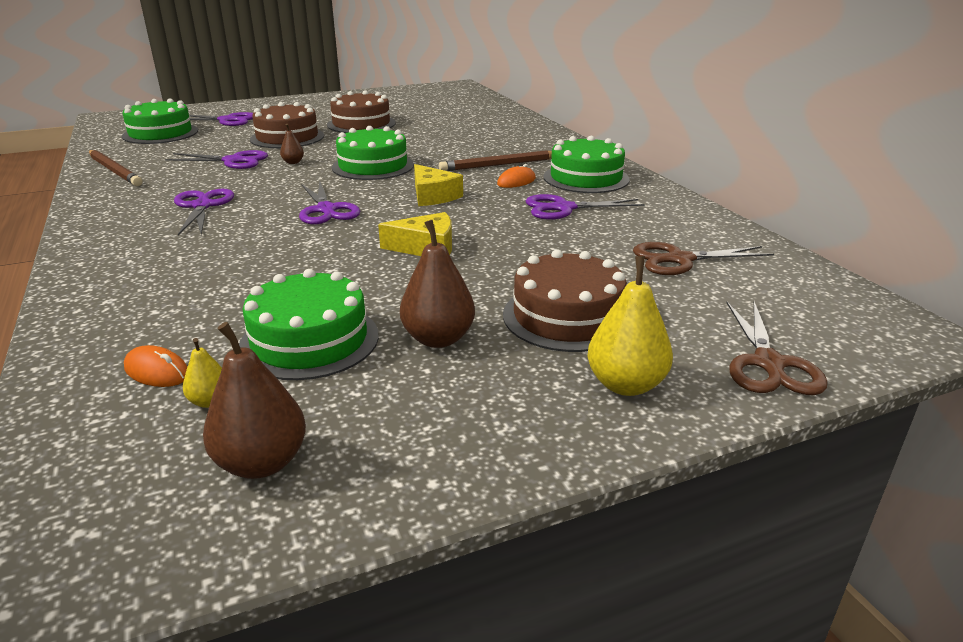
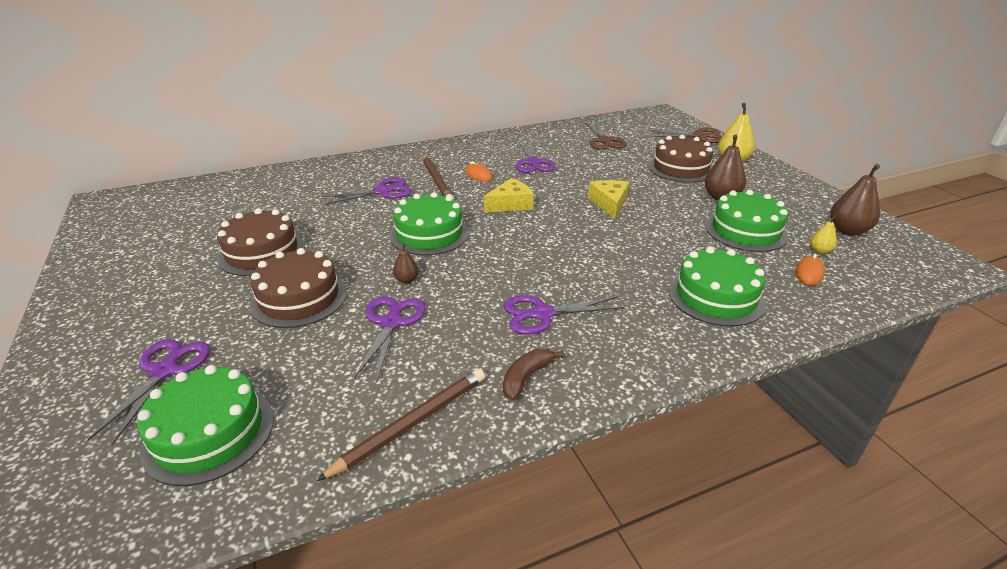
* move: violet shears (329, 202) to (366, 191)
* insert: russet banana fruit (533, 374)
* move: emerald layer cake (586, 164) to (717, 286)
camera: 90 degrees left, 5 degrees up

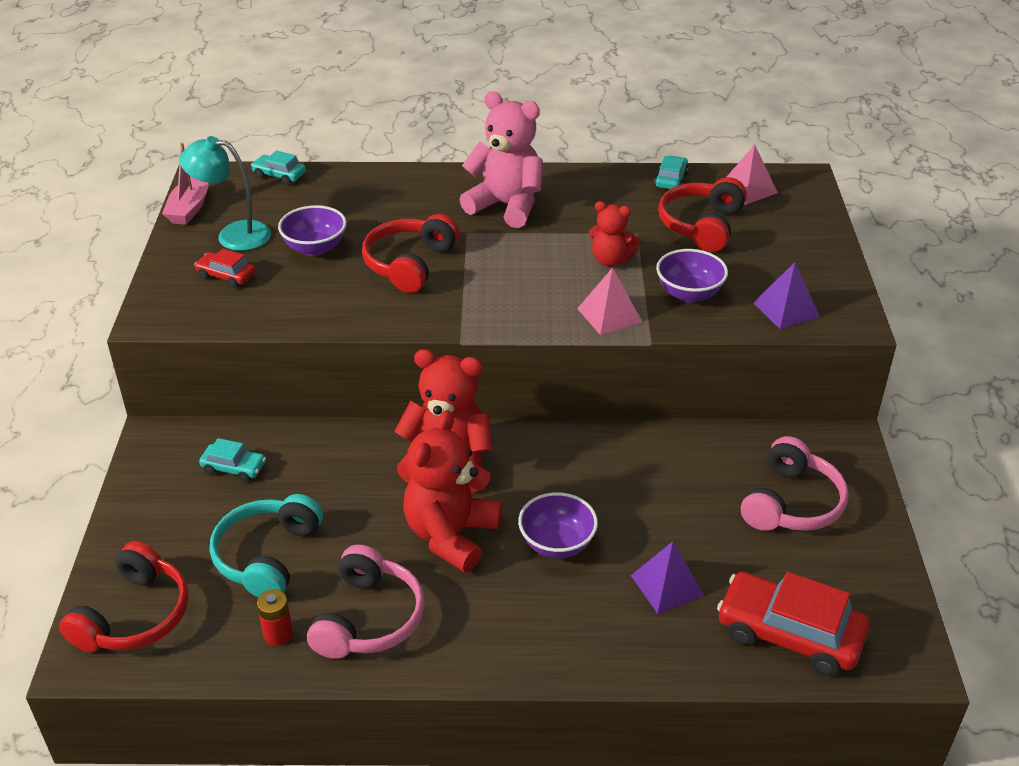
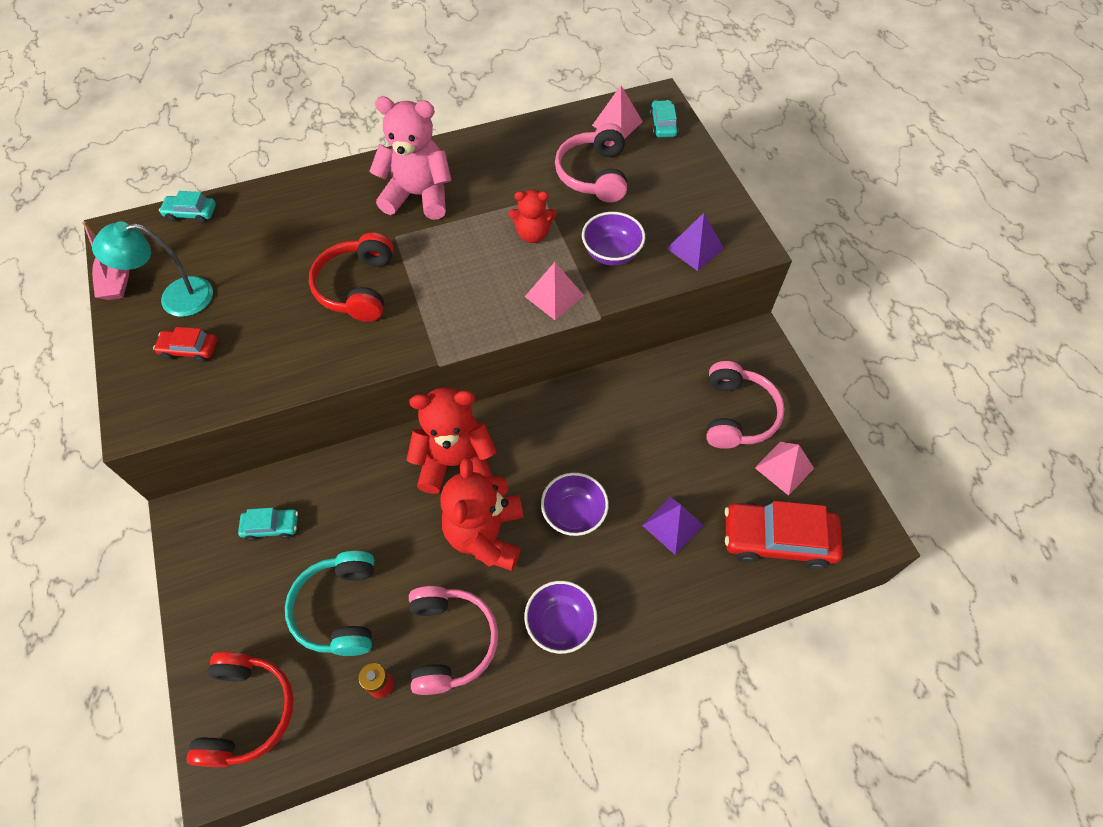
* move: violet deep dish (312, 230) to (560, 617)
* recolor: red headphones (702, 214) to pink headphones (591, 163)
* move: teal toy car (671, 172) to (664, 118)
* insert: pink solid pyramid (784, 469)
camera: 20 degrees left, 20 degrees up

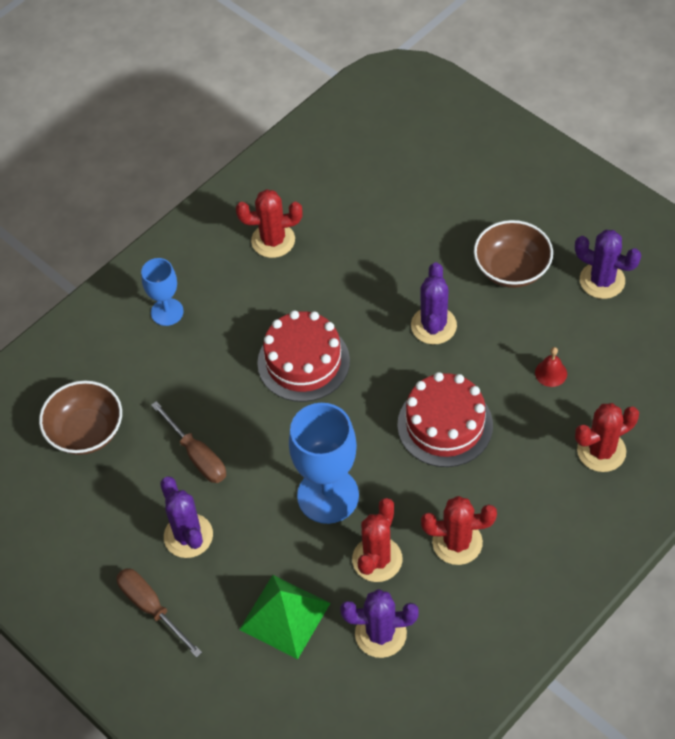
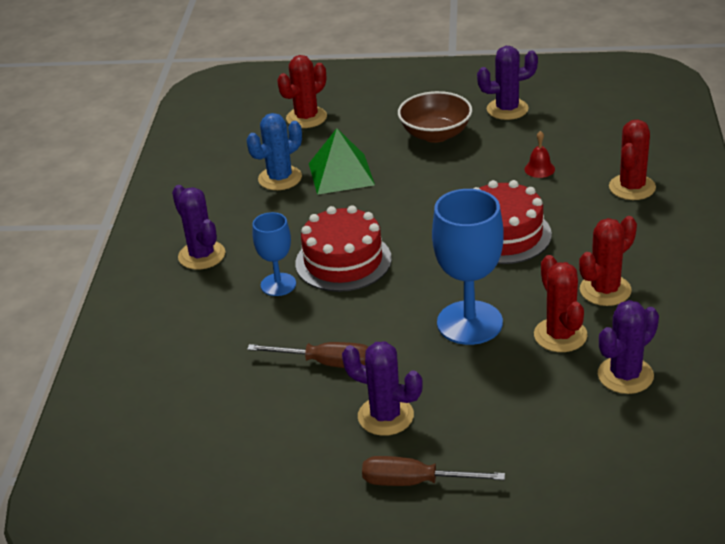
* move: violet cactus (434, 303) to (198, 227)
* insert: blue cactus (274, 151)
* move: blue wine glass (162, 292) to (274, 254)
* move: red cactus (269, 223) to (302, 91)
* move: emerald solid pyramid (284, 617) to (342, 161)
* delete: russet deep dish (80, 418)
camera: 40 degrees left, 20 degrees down

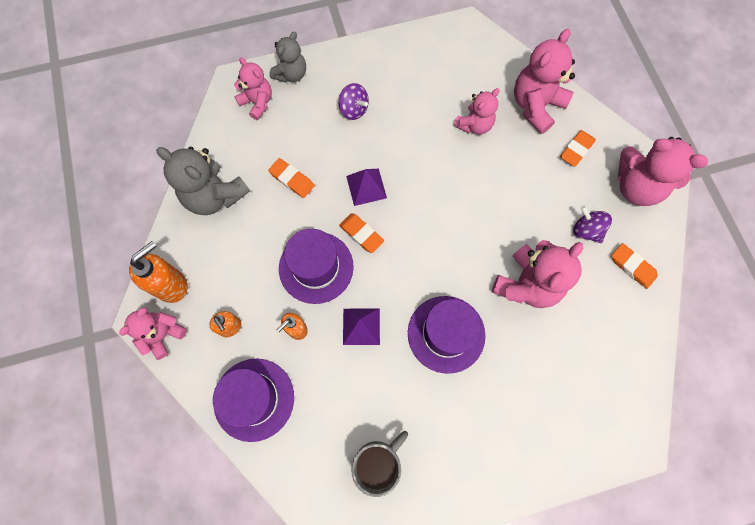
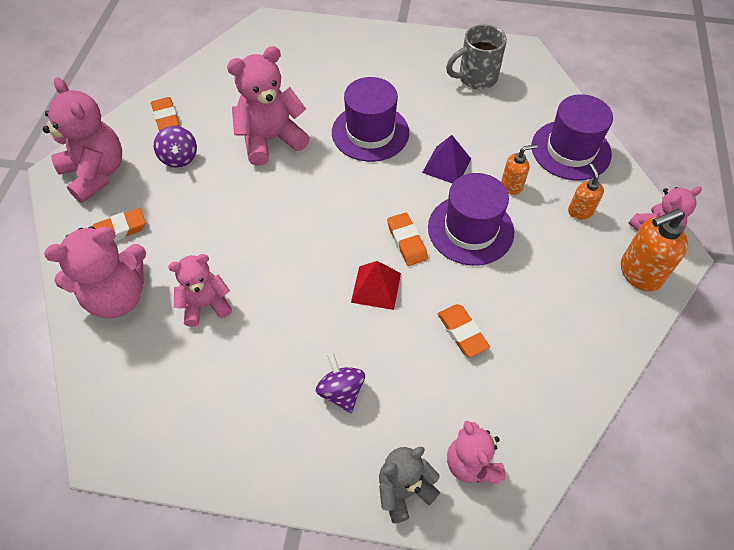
* recolor: violet solid pyramid (366, 187) to red solid pyramid (376, 285)
* delete: grey teddy (203, 181)
camera: 155 degrees left, 15 degrees down

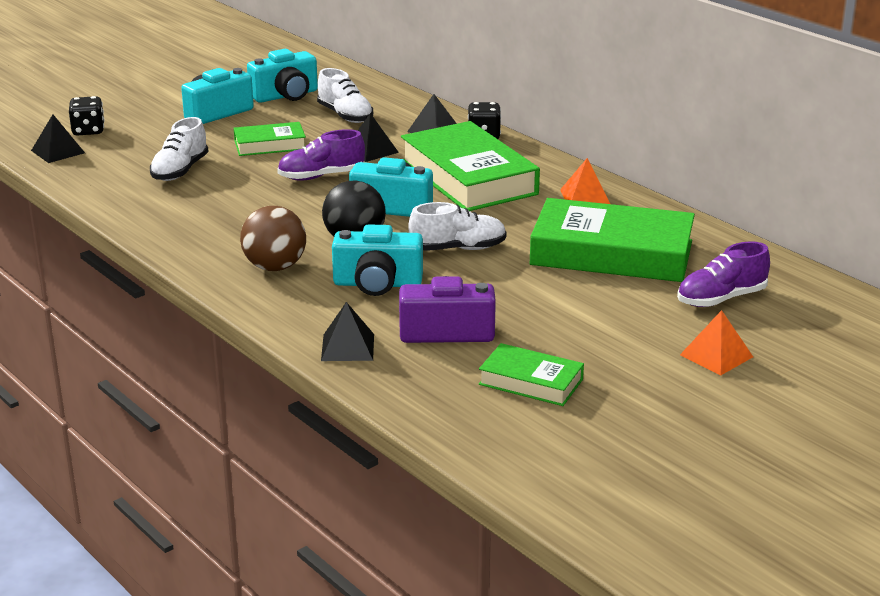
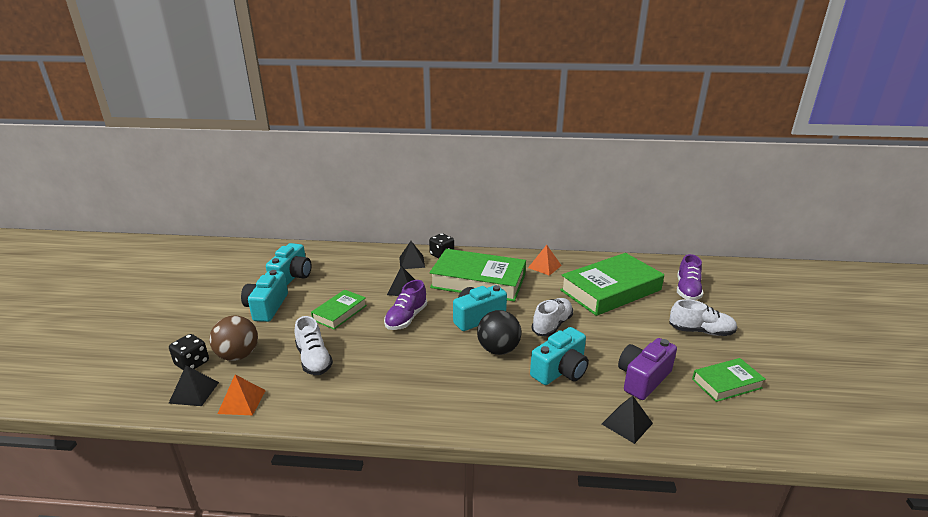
* move: russet sphere (273, 238) to (233, 338)
* move: bright orange solid pyramid (716, 342) to (242, 394)
* move: pure white sneaker (345, 95) to (703, 317)
camera: 45 degrees left, 0 degrees up

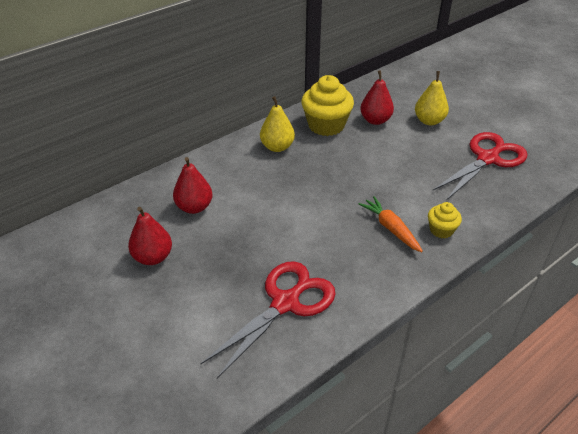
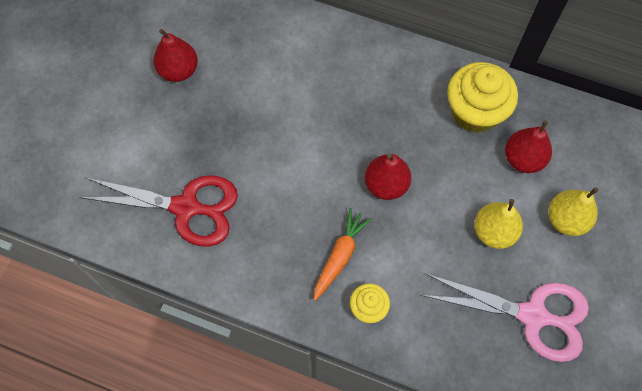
* move: red pear fruit (193, 185) to (388, 176)
* recolor: red shears (480, 166) to pink shears (505, 318)
* move: bright yellow pear fruit (277, 124) to (498, 224)
camera: 60 degrees right, 25 degrees up

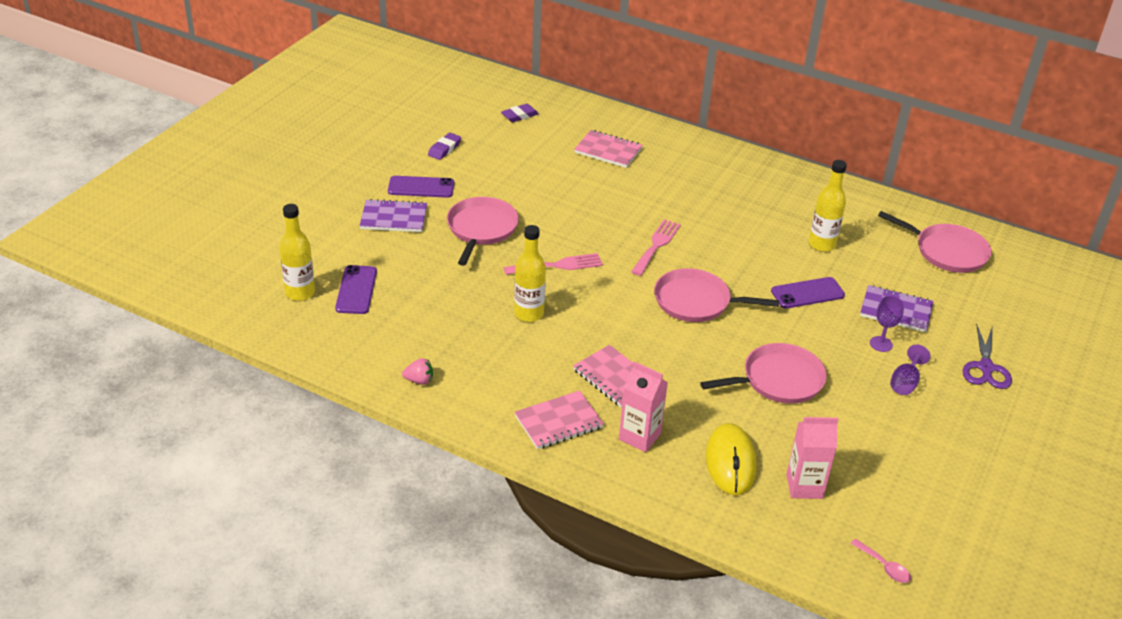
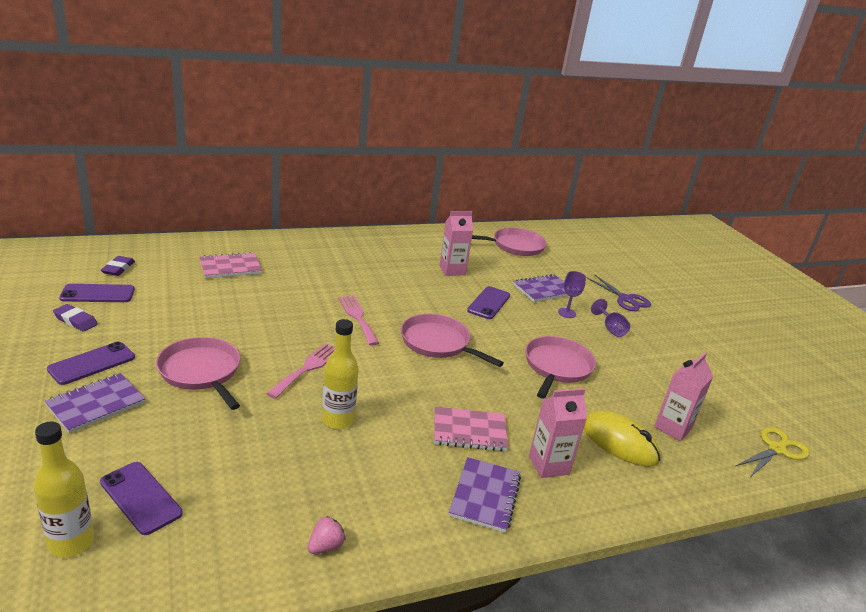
* rotate: violet eraser (444, 146) = (75, 317) 45 degrees counterclockwise
* insert: violet mobile phone (97, 293)
* rotate: pink pan (717, 295) = (452, 340) 75 degrees clockwise
* replace: bright yellow bottle (828, 206) to pink juice carton (456, 243)
* recolor: pink exercise book (559, 420) to violet exercise book (485, 495)
* replace: pink spoon (880, 561) to bright yellow shears (773, 452)
camera: 50 degrees left, 10 degrees down

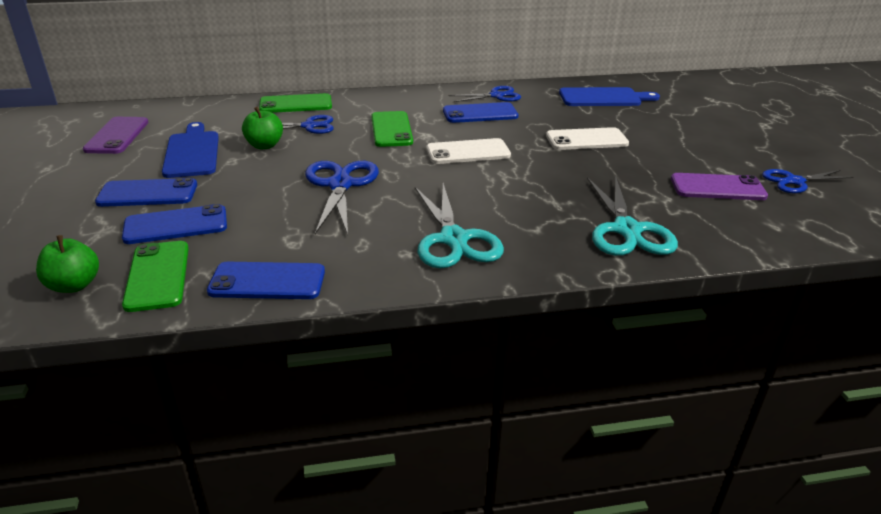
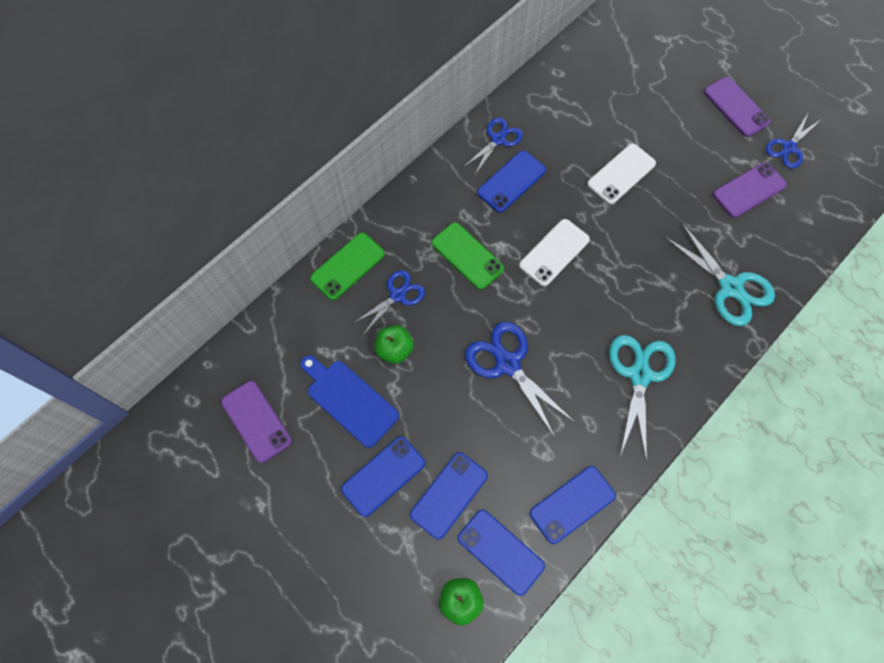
* recolor: emerald mobile phone (155, 276) to blue mobile phone (501, 553)
* rotate: teal shears (459, 225) = (642, 398) 120 degrees counterclockwise
* insert: violet mobile phone (737, 107)
* delete: blue bread board (609, 96)
camera: 35 degrees left, 35 degrees up

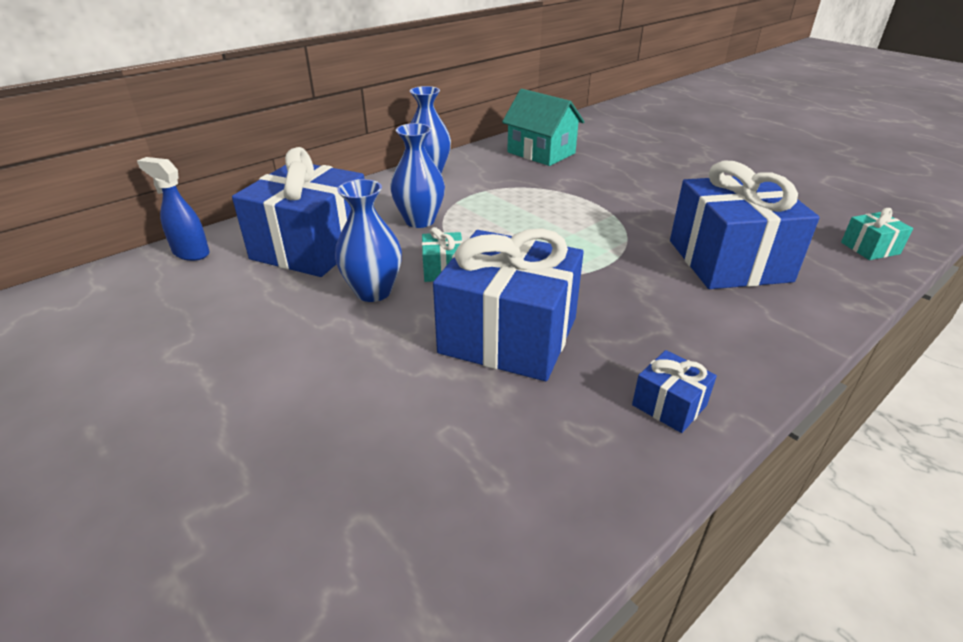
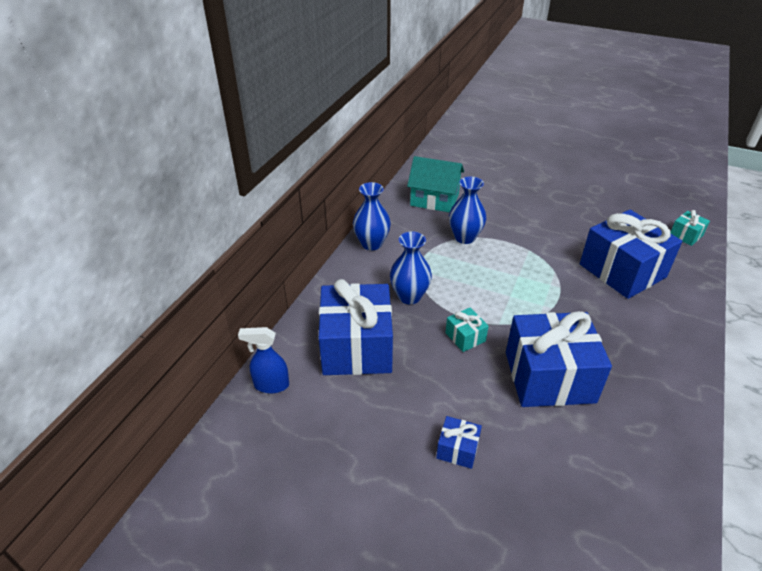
* move: blue gift (674, 391) to (459, 442)
* move: blue tall vase (368, 240) to (468, 210)
camera: 25 degrees left, 5 degrees up

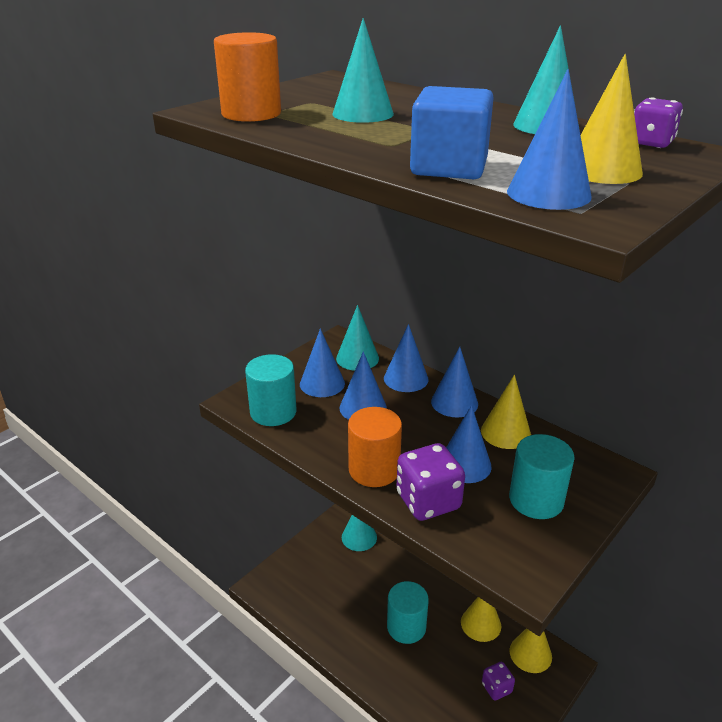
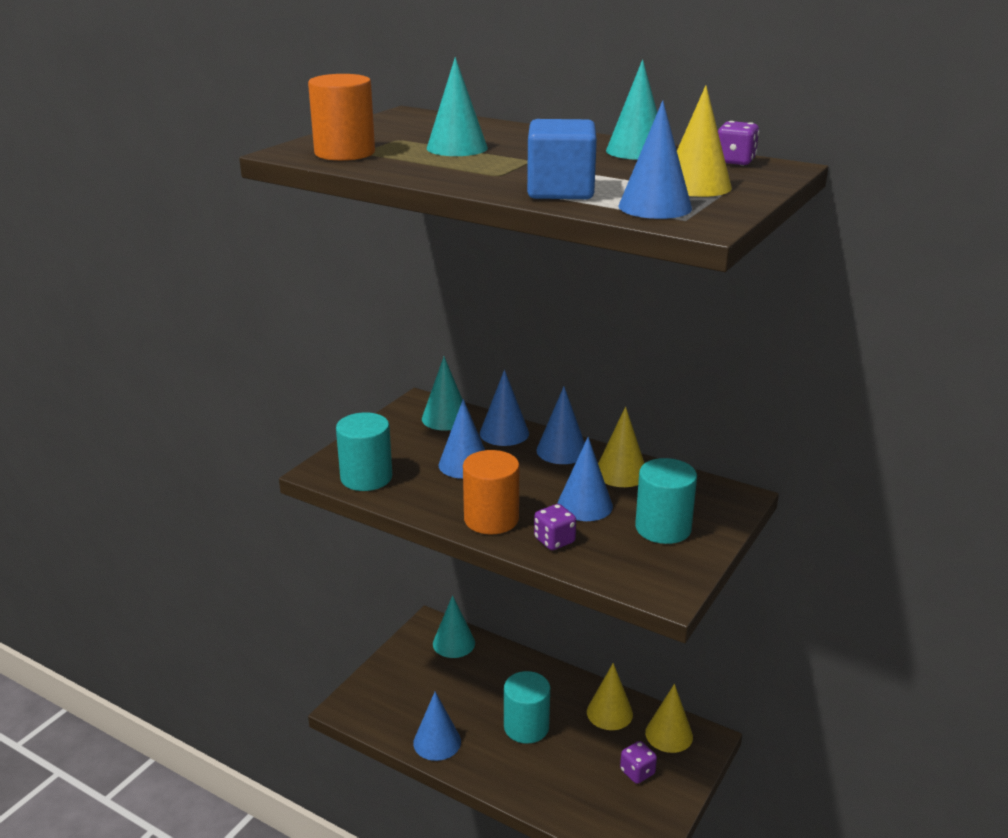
* move: blue cone shape (322, 363) to (437, 726)
* resize: violet dice (431, 482) = (555, 527) x0.59
camera: 10 degrees left, 5 degrees down

